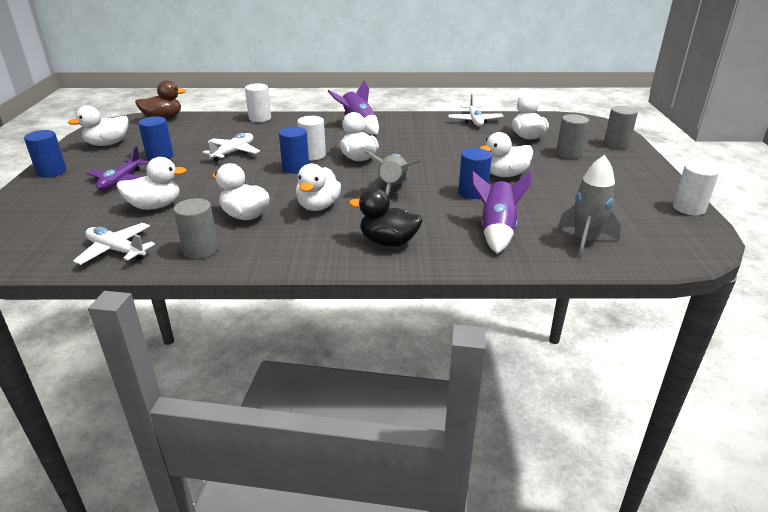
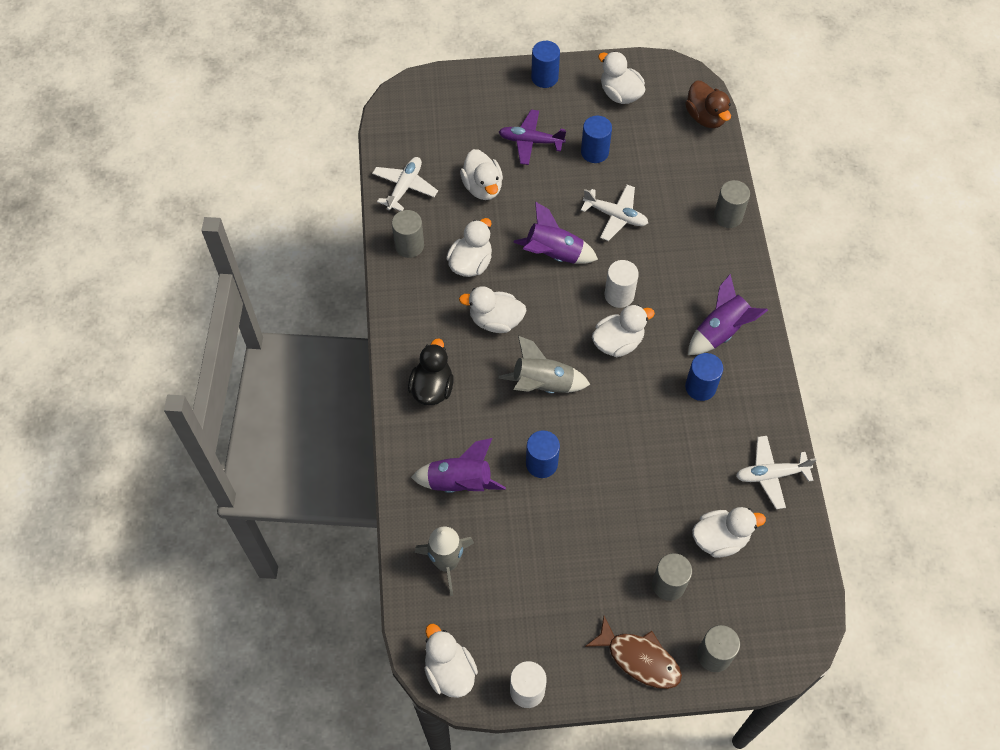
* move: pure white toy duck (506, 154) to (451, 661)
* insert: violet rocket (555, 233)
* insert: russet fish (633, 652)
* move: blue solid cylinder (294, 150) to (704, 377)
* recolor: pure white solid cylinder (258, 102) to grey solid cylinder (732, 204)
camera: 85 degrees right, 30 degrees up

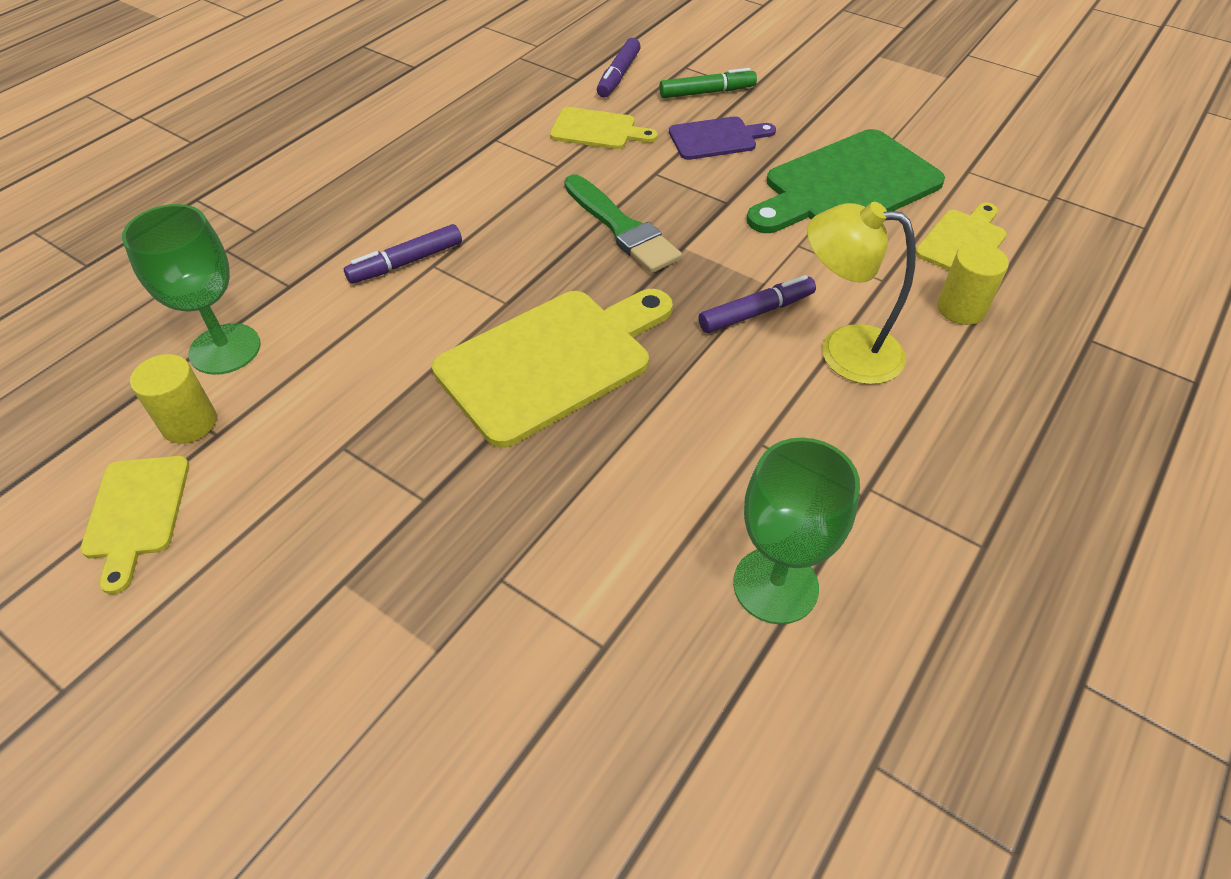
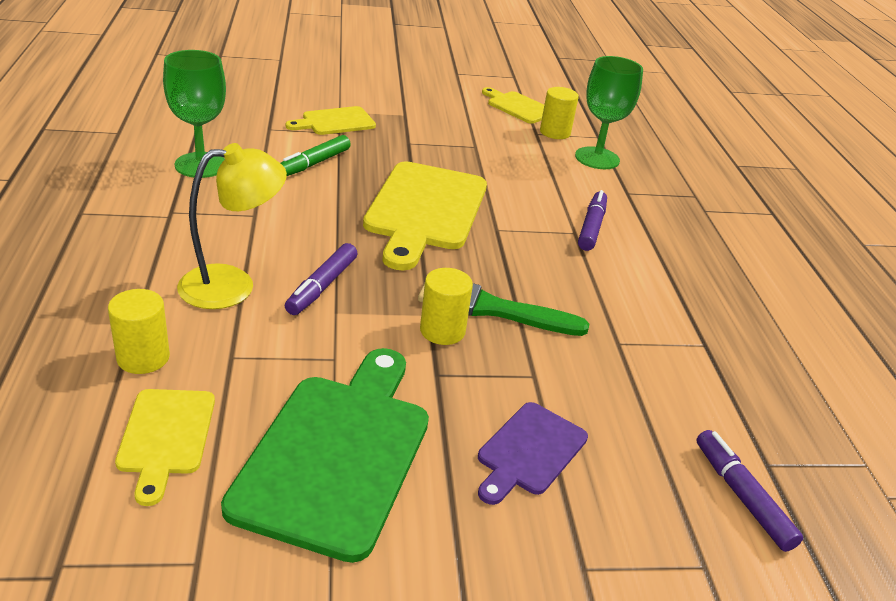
* move: emerald felt pen (708, 83) to (316, 155)
* move: bright yellow bread board (604, 128) to (331, 120)
* insert: bright yellow solid cylinder (446, 306)
camera: 135 degrees right, 15 degrees down

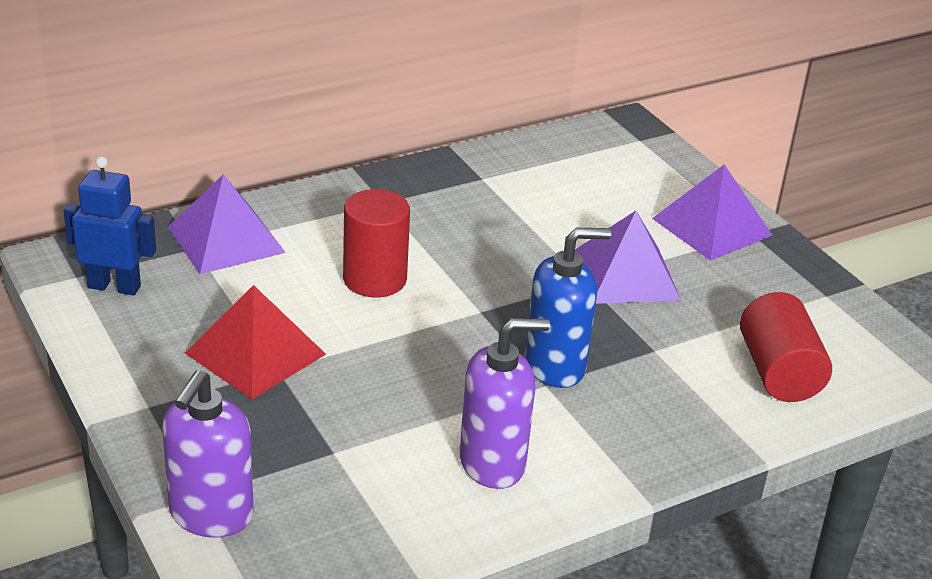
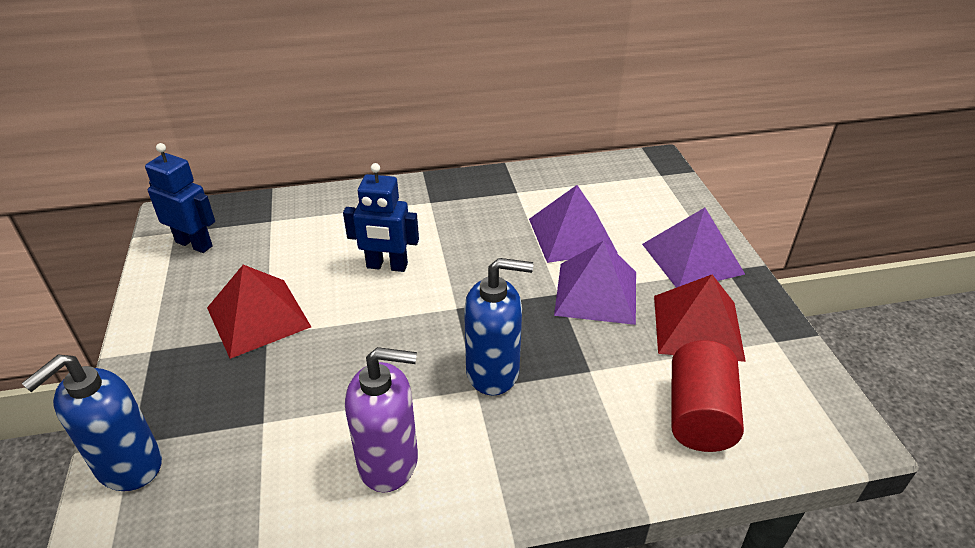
* recolor: violet soap dispenser (208, 454) to blue soap dispenser (91, 422)
* replace: red solid cylinder (376, 243) to blue toy robot (381, 217)
* move: violet solid pyramid (227, 224) to (573, 224)
* insert: red solid pyramid (700, 318)
camera: 20 degrees right, 5 degrees up

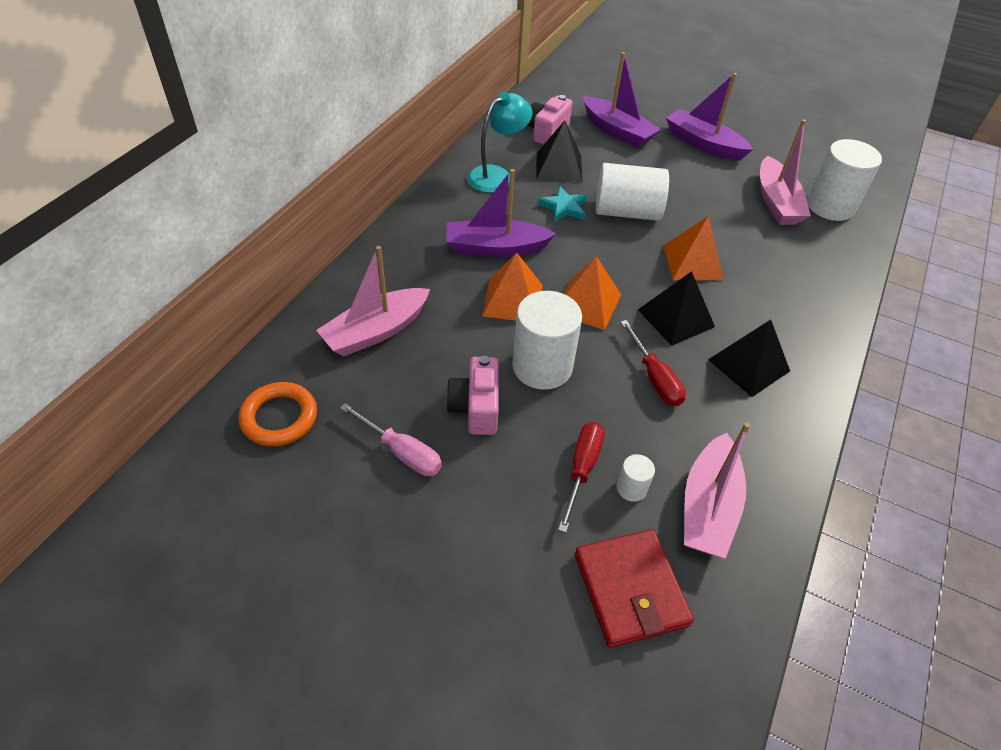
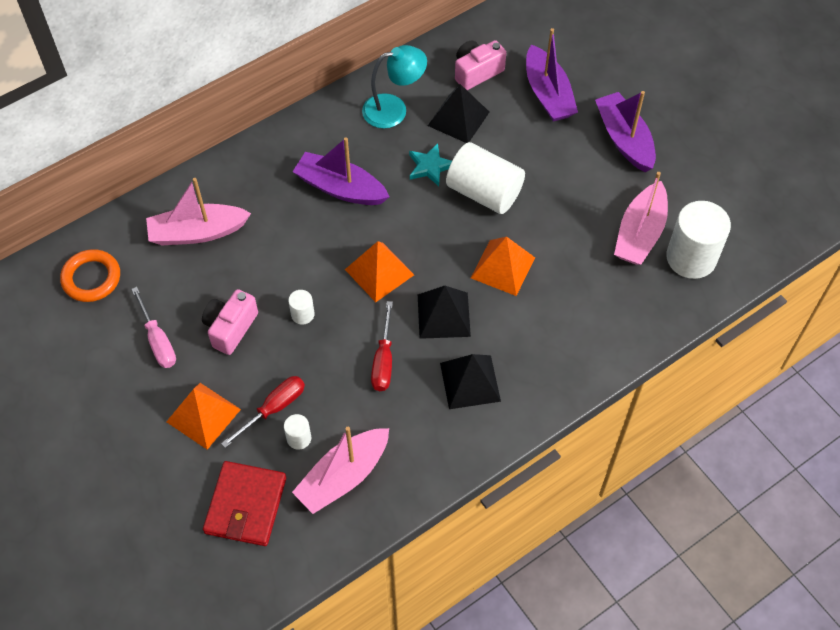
* move: bright orange solid pyramid (512, 287) to (203, 416)
* resize: pure white solid cylinder (547, 340) = (301, 307) x0.45
camera: 30 degrees right, 10 degrees up

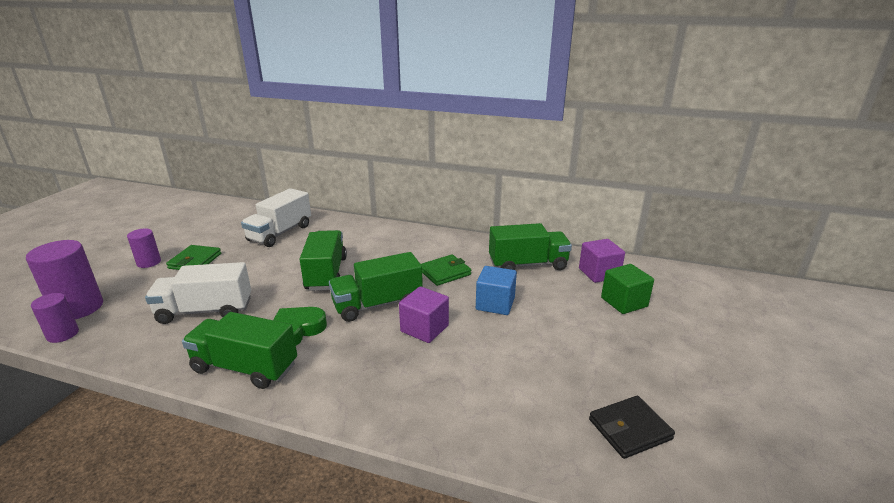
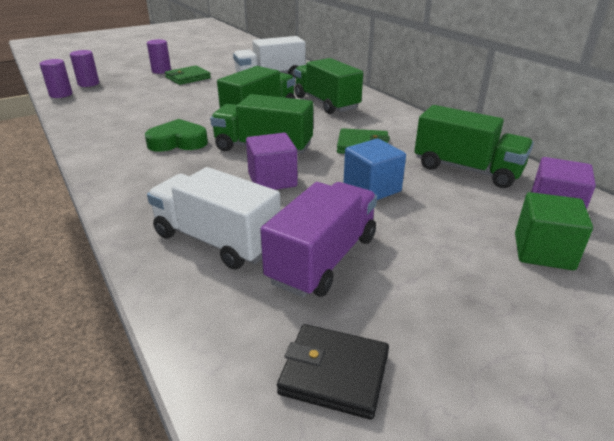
* resize: violet solid cylinder (64, 279) = (84, 68) x0.58
* move: pure white toy truck (198, 293) to (214, 218)
* insert: violet toy truck (318, 240)
* move: emerald toy truck (239, 350) to (329, 86)
camera: 40 degrees right, 5 degrees up

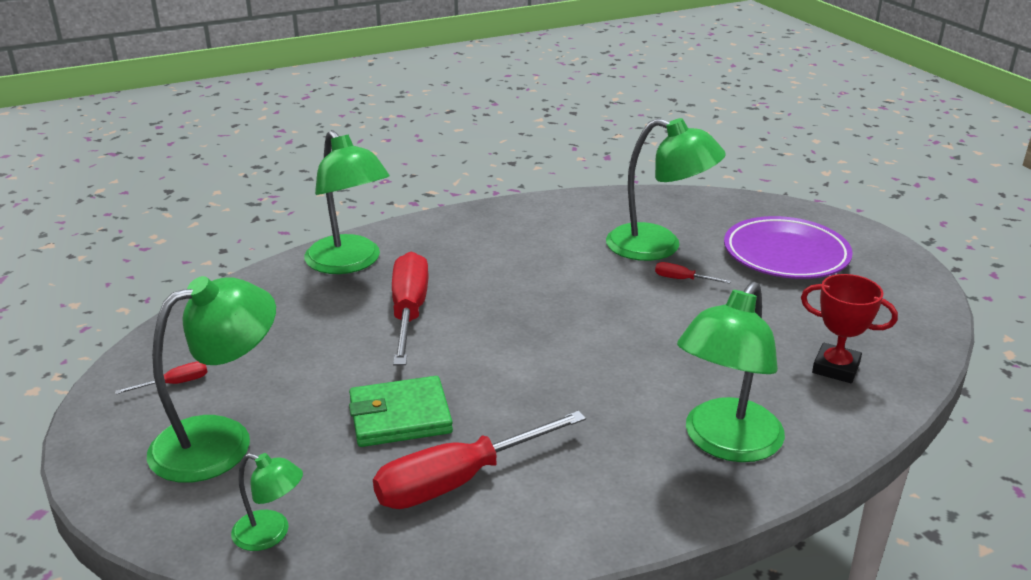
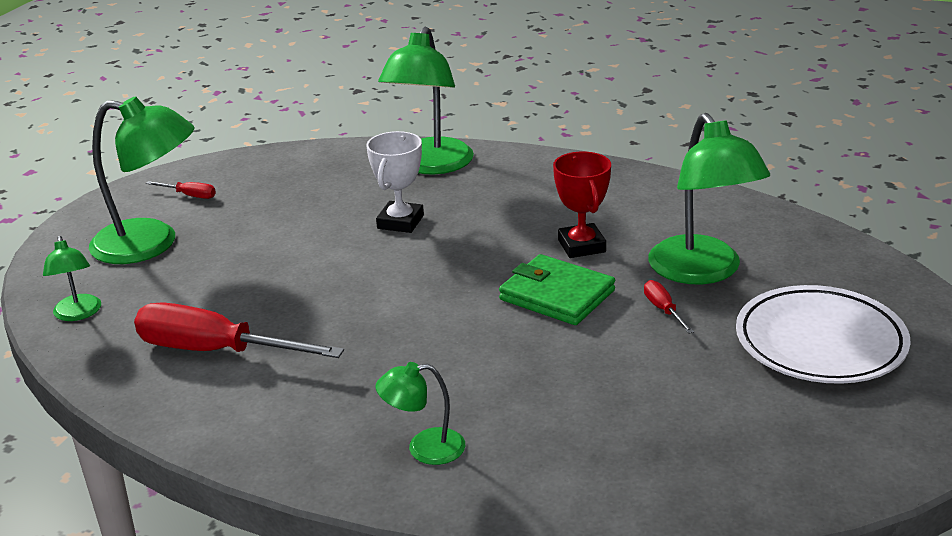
* replace: red hand screwdriver (410, 308) to pure white award cup (395, 182)
* resize: emerald desk lamp (731, 372) = (420, 413) x0.51
* move: emerald wallet (401, 411) to (557, 289)
* move: red award cup (849, 328) to (582, 205)
* recolor: violet plate (788, 247) to pure white plate (823, 334)
camera: 50 degrees right, 0 degrees up

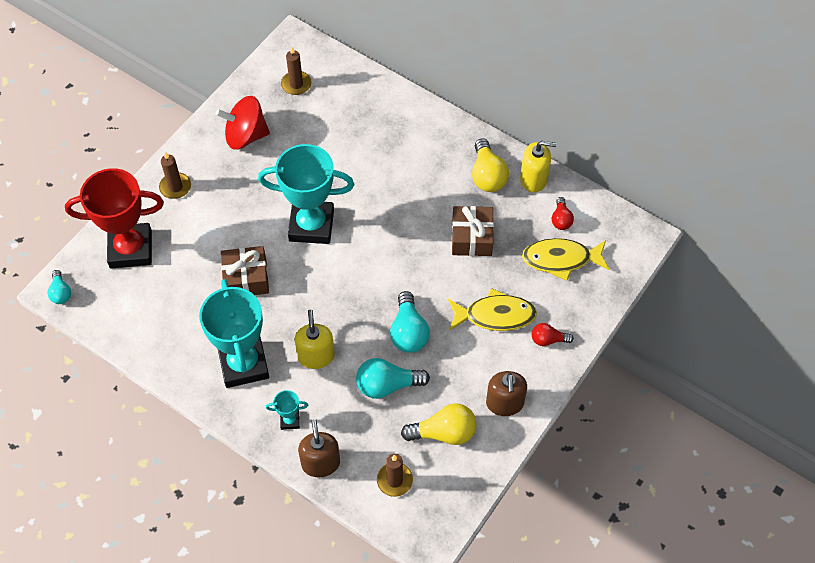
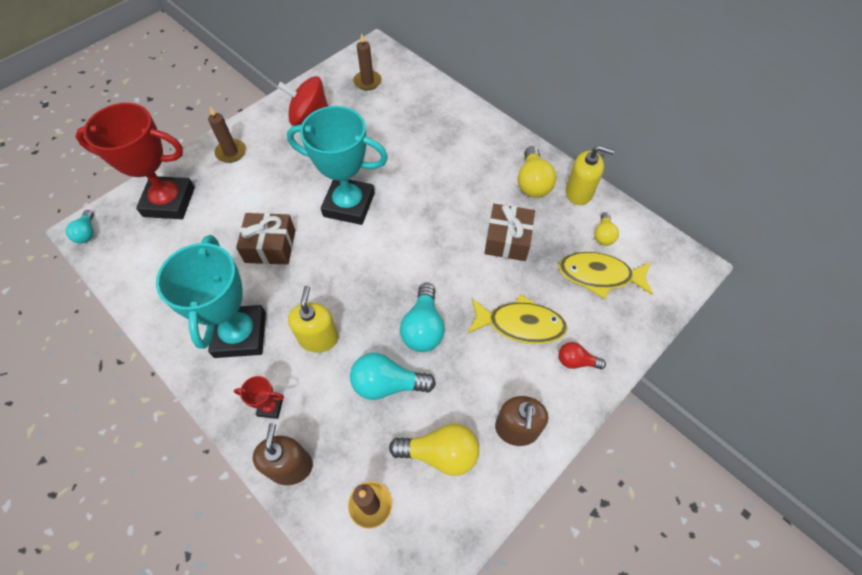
* recolor: teal award cup (287, 410) to red award cup (259, 397)
* recolor: red bulb (563, 213) to bright yellow bulb (606, 229)
camera: 10 degrees right, 0 degrees up

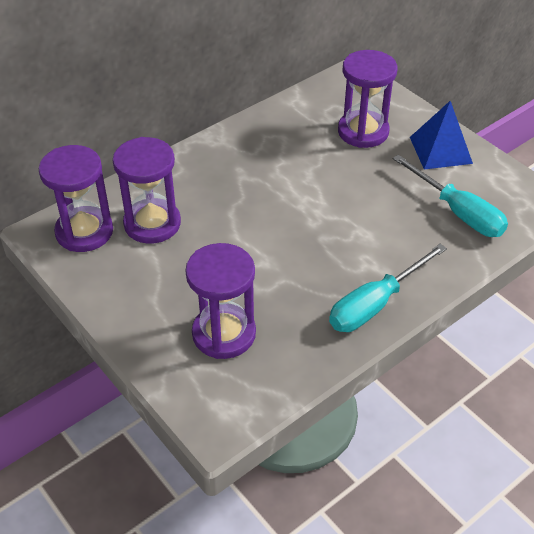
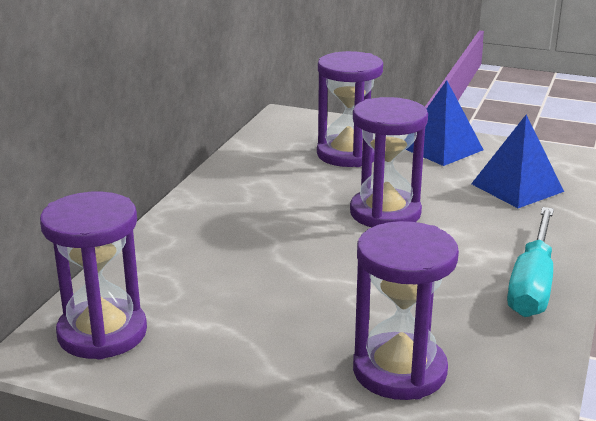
* move: violet sand timer (147, 190) to (389, 162)
* replace: teal hand screwdriver (450, 196) to blue solid pyramid (517, 161)
camera: 30 degrees left, 20 degrees down

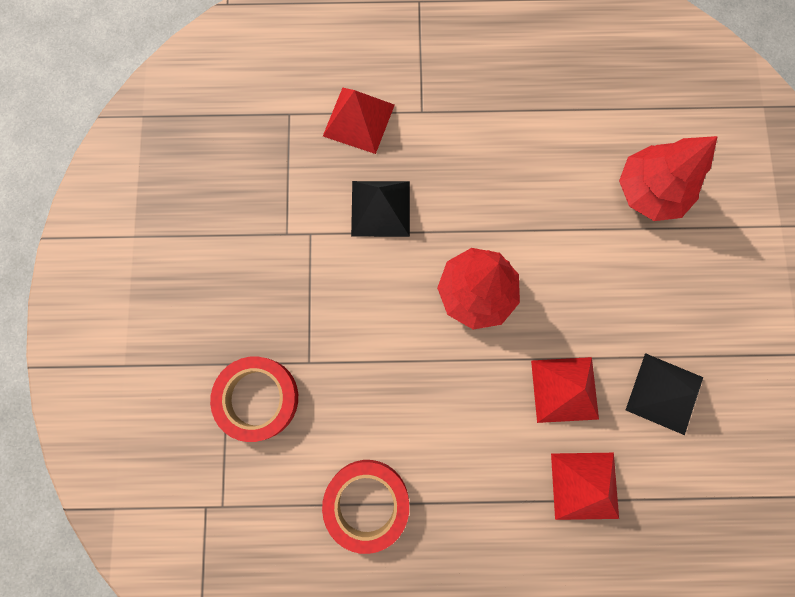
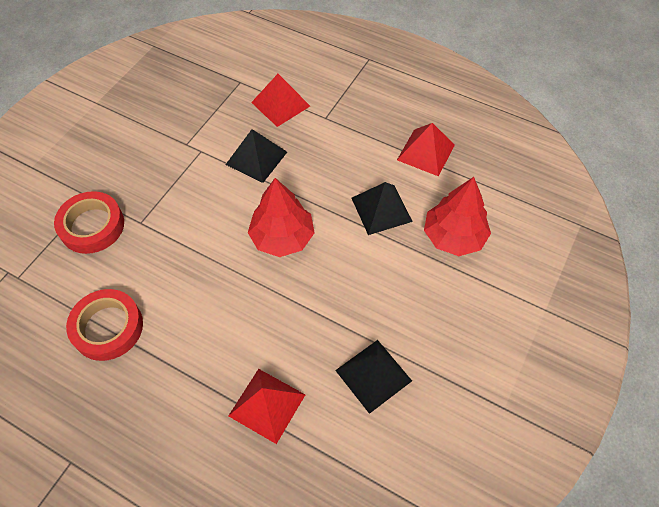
* insert: jet-black solid pyramid (382, 208)
* move: red solid pyramid (565, 390) to (426, 149)
camera: 30 degrees right, 20 degrees down

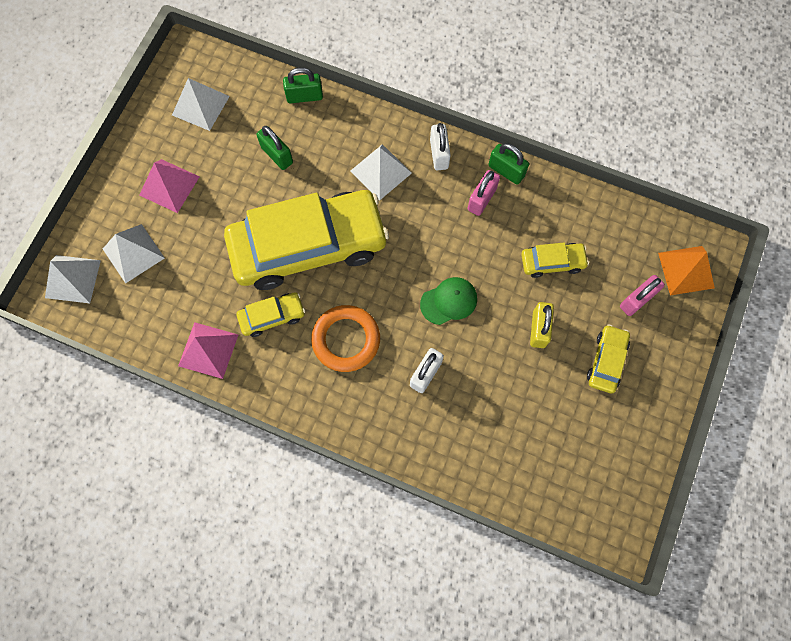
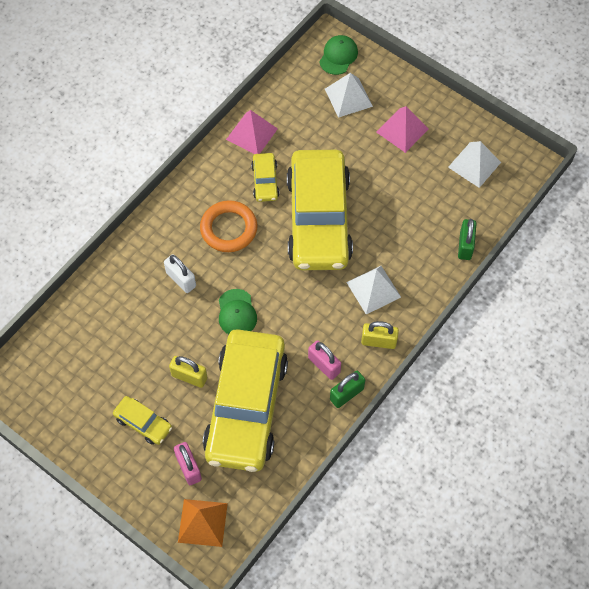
* resize: bright yellow toy car (555, 260) = (245, 400) x2.42
* replace: pure white solid pyramid (73, 279) to emerald cap (338, 55)
* recolor: pure white small lock (440, 146) to bright yellow small lock (380, 335)
* delete: emerald small lock (275, 148)
camera: 105 degrees right, 10 degrees down

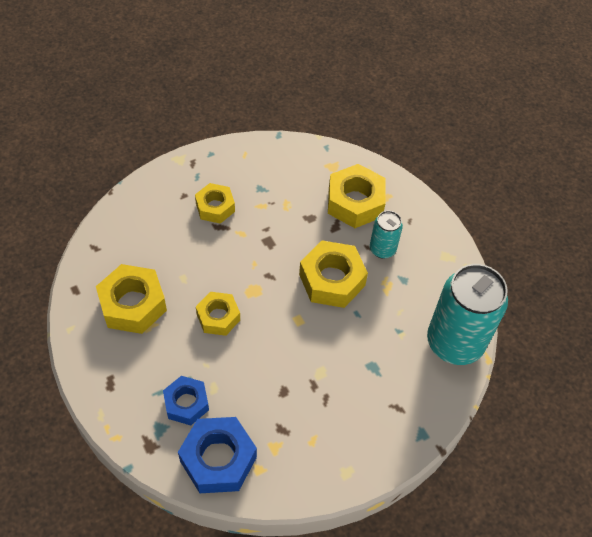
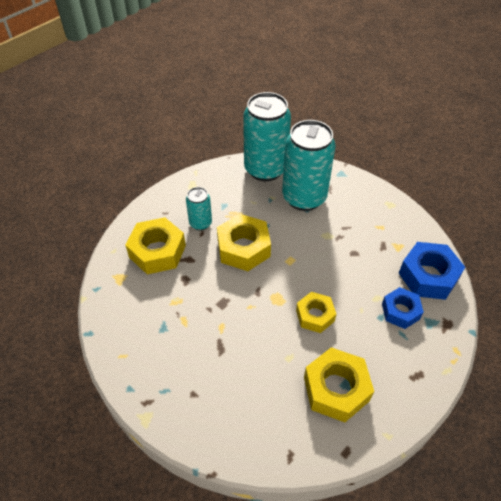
* insert: teal soda can (309, 165)
* delete: bright yellow hex nut (215, 203)
camera: 105 degrees left, 5 degrees down

